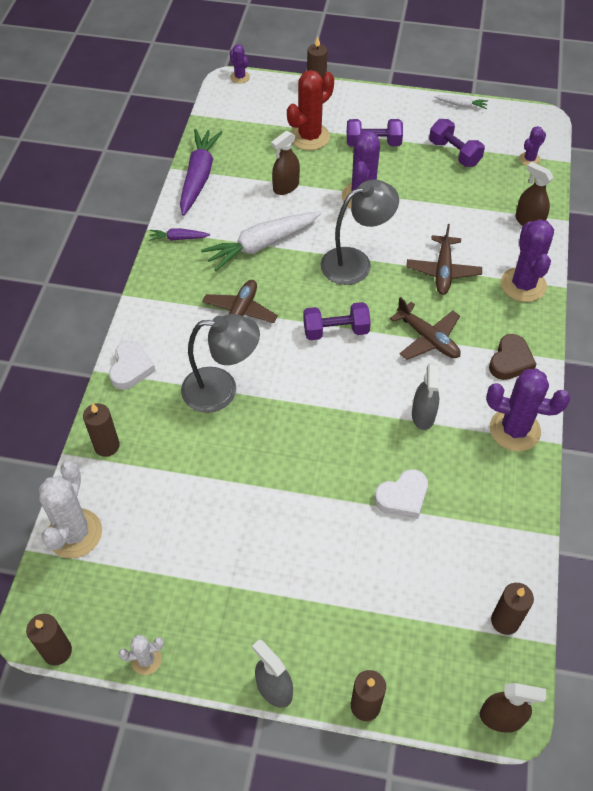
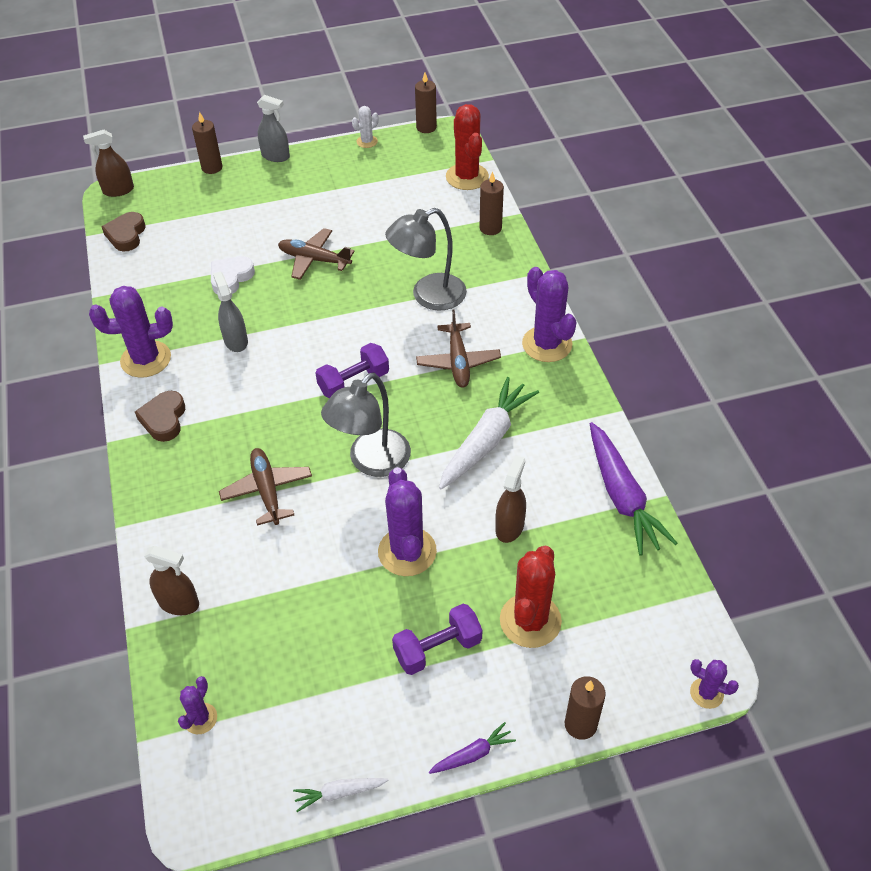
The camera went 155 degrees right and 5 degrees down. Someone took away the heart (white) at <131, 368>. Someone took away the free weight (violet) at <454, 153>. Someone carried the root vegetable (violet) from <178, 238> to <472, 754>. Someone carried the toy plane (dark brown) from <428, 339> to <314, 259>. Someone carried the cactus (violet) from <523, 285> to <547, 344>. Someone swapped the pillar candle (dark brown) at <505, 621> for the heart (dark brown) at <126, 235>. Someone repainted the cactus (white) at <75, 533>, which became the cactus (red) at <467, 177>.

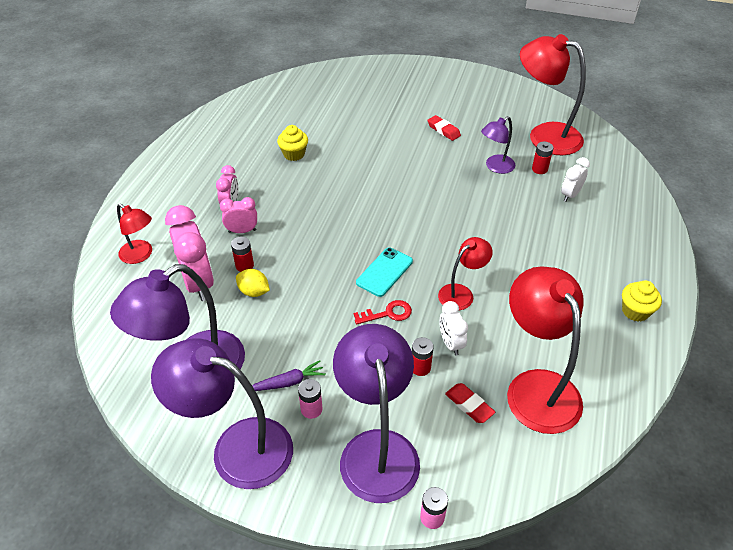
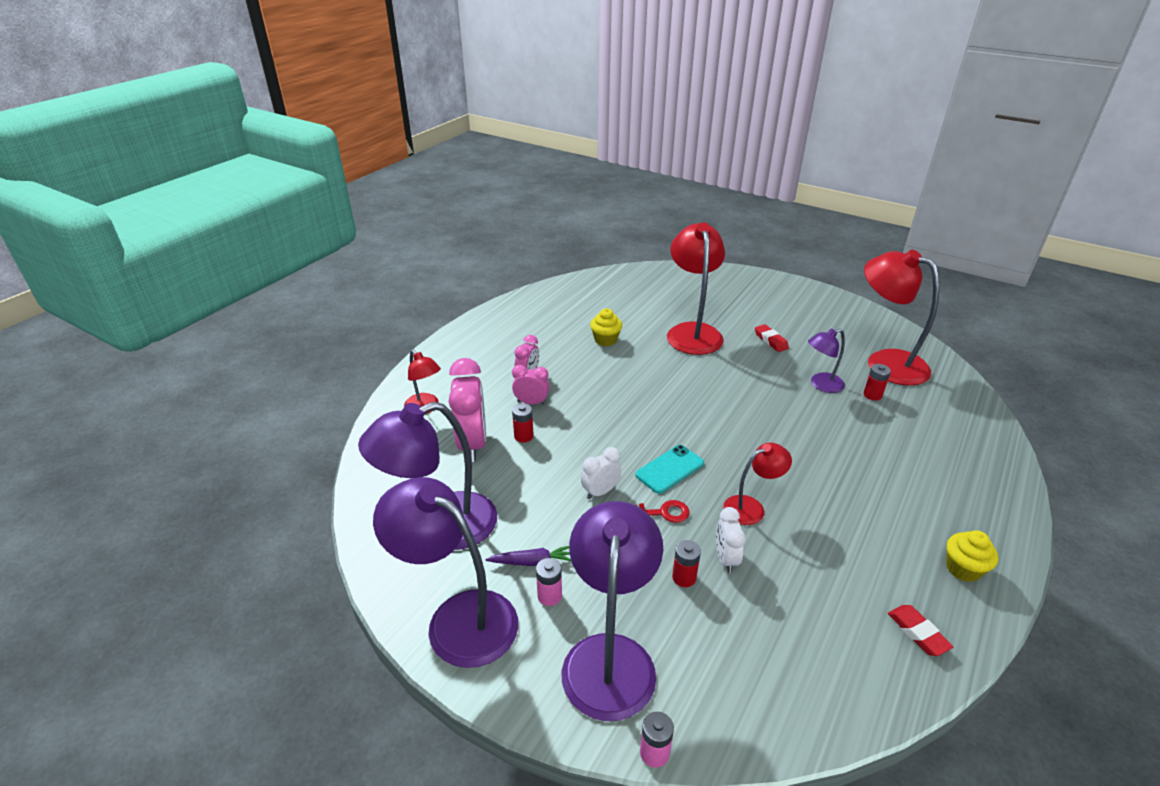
The camera went 15 degrees right and 10 degrees down. Someone took away the citrus fruit (bright yellow) at <254, 292>. Someone carried the pencil eraser (red) from <469, 405> to <917, 633>. Someone carried the desk lamp (red) from <536, 387> to <692, 332>. Someone carried the alarm clock (white) from <570, 195> to <600, 492>.

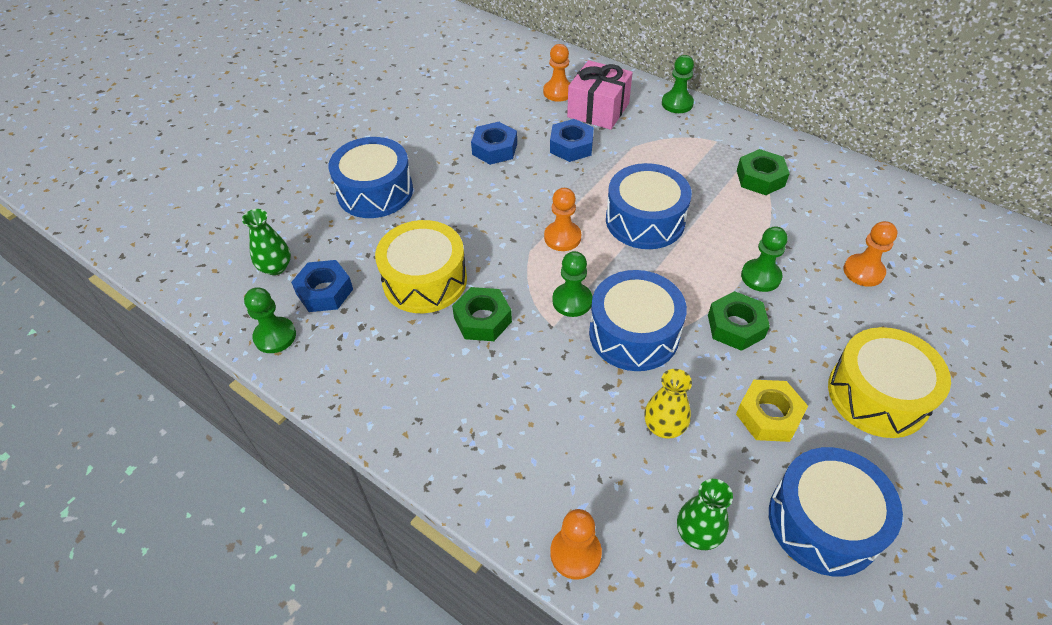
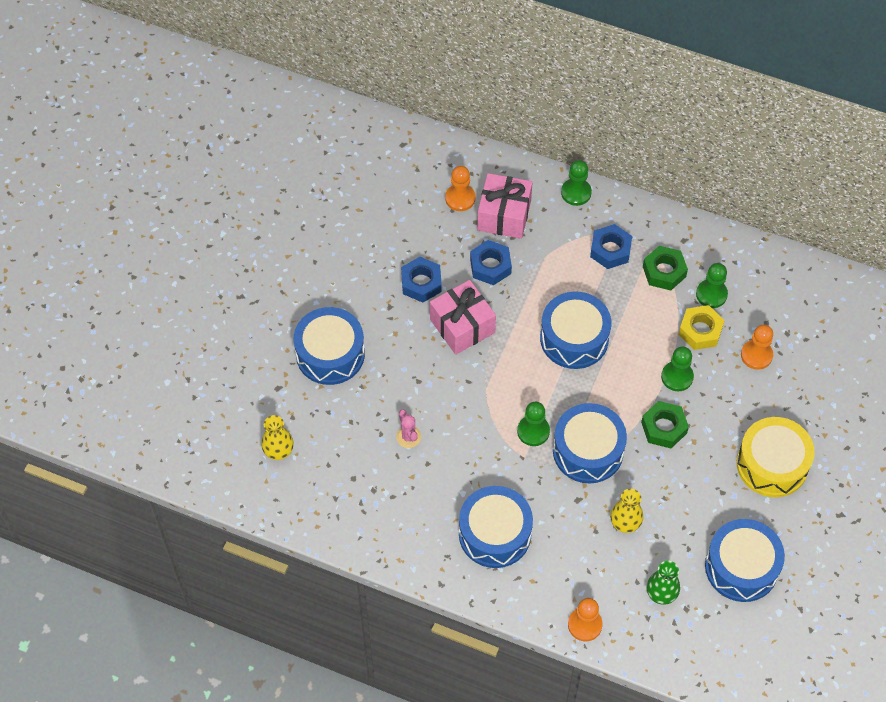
The camera went 15 degrees left and 10 degrees up. Someone took away the nut (leaf-green) at <482, 319>. Someone took away the game pawn (orange) at <562, 237>. Someone put down the wrapped gift (rose-pink) at <462, 326>. Someone put down the snare drum (blue) at <495, 534>. Someone carried the game pawn (leaf-green) from <275, 336> to <711, 294>. Someone carried the nut (blue) from <324, 291> to <610, 250>. Someone carried the nut (bright yellow) from <768, 415> to <700, 331>. Someone swapped the snare drum (bright yellow) at <425, 280> for the cactus (rose-pink) at <408, 437>. Someone repainted the vase (leaf-green) at <276, 267>, which became the vase (bright yellow) at <278, 450>.

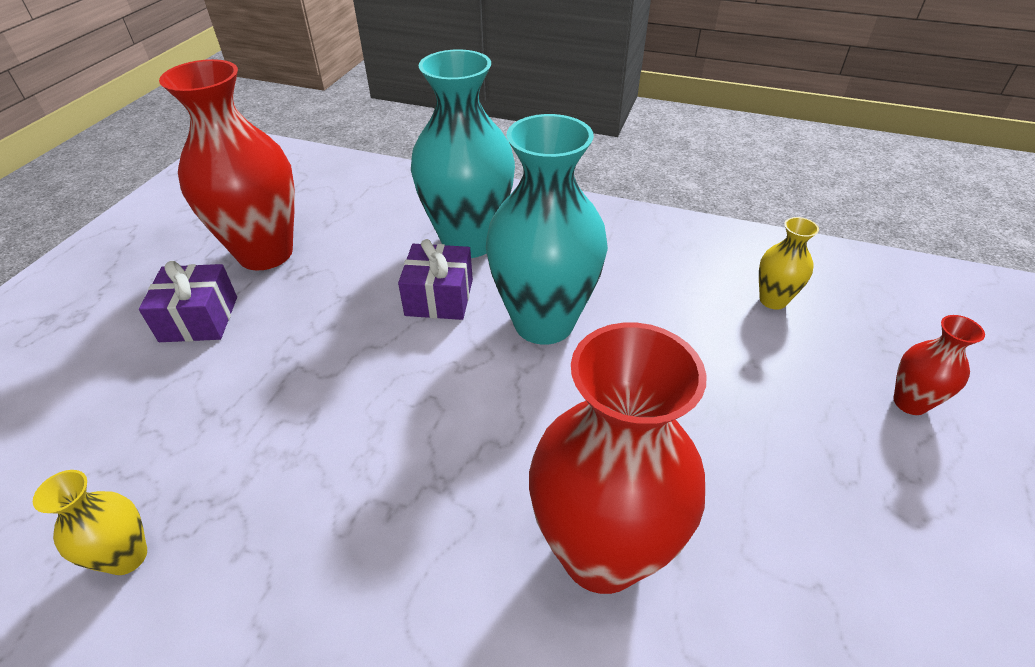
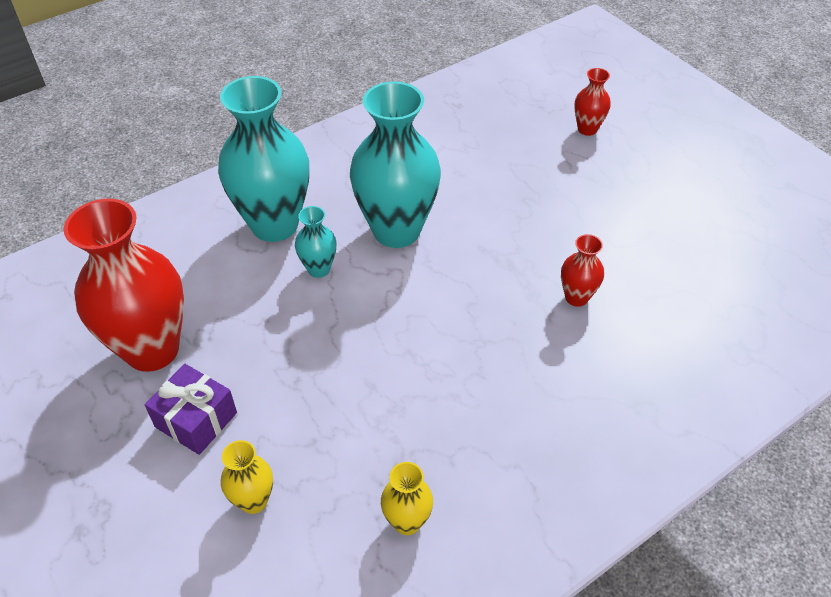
The camera went 55 degrees left and 5 degrees up. Someone carried the vase (bright yellow) from <773, 300> to <253, 501>. Someone swapped the wrapped gift (violet) at <439, 297> for the vase (teal) at <319, 269>. Someone scaled the vase (red) at <601, 553> by 0.46.

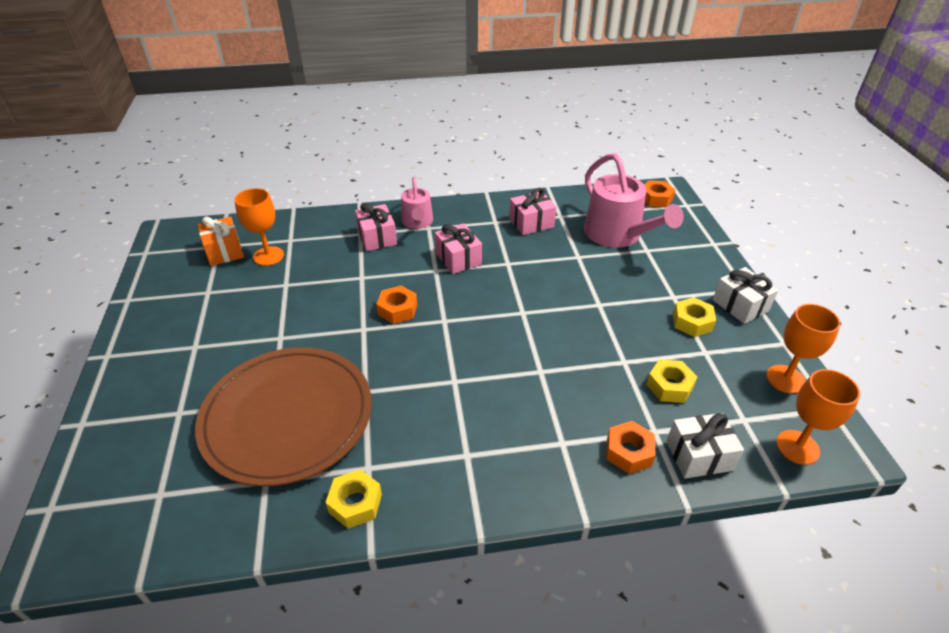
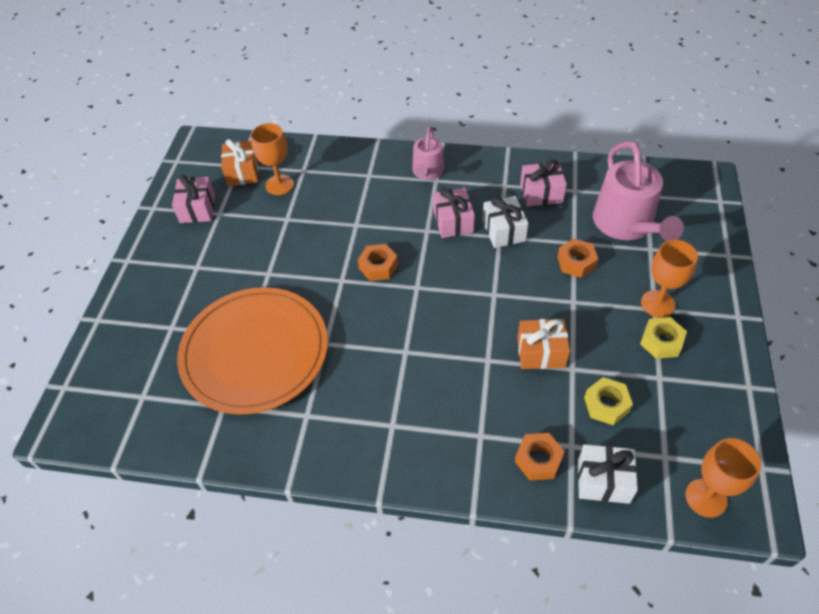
The camera went 20 degrees right and 10 degrees up. Someone took away the nut (bright yellow) at <355, 503>. Someone put down the wrapped gift (orange) at <541, 352>. Someone carried the wrapped gift (rose-pink) from <377, 237> to <197, 209>. Someone carried the nut (orange) from <655, 199> to <576, 262>. Someone carried the wrapped gift (white) from <740, 306> to <503, 231>. Someone carried the wine glass (orange) from <785, 379> to <657, 304>. Someone repainted the flat dish (dark brown) at <287, 417>, which became the flat dish (orange) at <255, 352>.

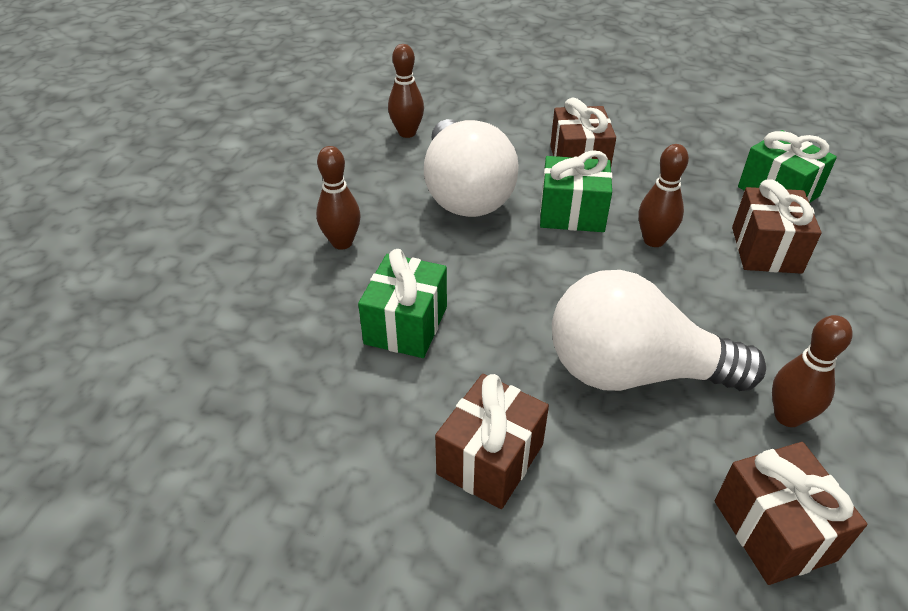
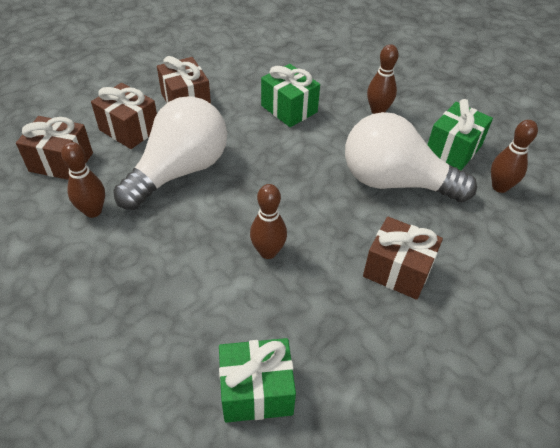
The camera went 120 degrees right and 5 degrees up. Someone carried the wrapped gift (leaf-green) from <572, 213> to <453, 149>. Someone carried the wrapped gift (dark brown) from <766, 250> to <129, 129>.

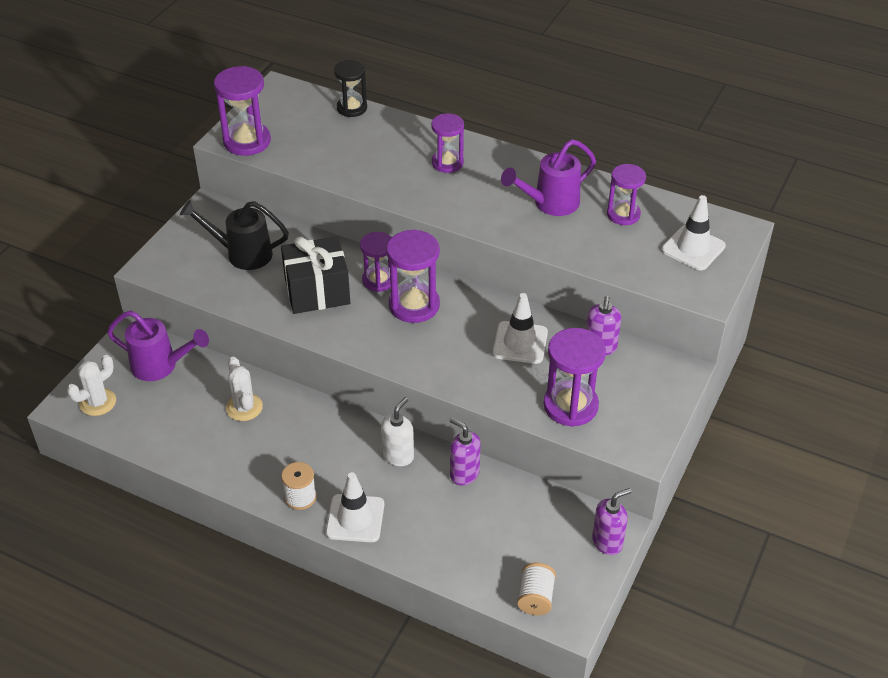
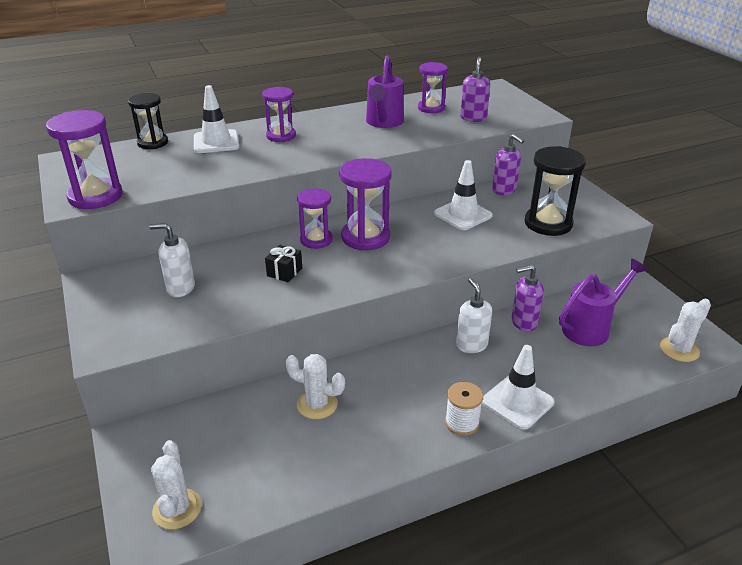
The camera went 50 degrees left and 10 degrees down. Someone carried the watering can (violet) from <160, 366> to <591, 328>. Someone carried the pump bottle (violet) from <607, 542> to <473, 118>. Someone carried the safety cone (white) from <693, 248> to <216, 142>. Someone swapped the watering can (jet-black) at <243, 254> for the pump bottle (white) at <180, 288>. Someone swapped the reel of thread (white) at <535, 598> for the cactus (white) at <679, 349>. Someone repainted the hourglass (violet) at <570, 406>, which became the hourglass (jet-black) at <548, 223>. Someone scaled the wrapped gift (jet-black) at <317, 291> by 0.46.

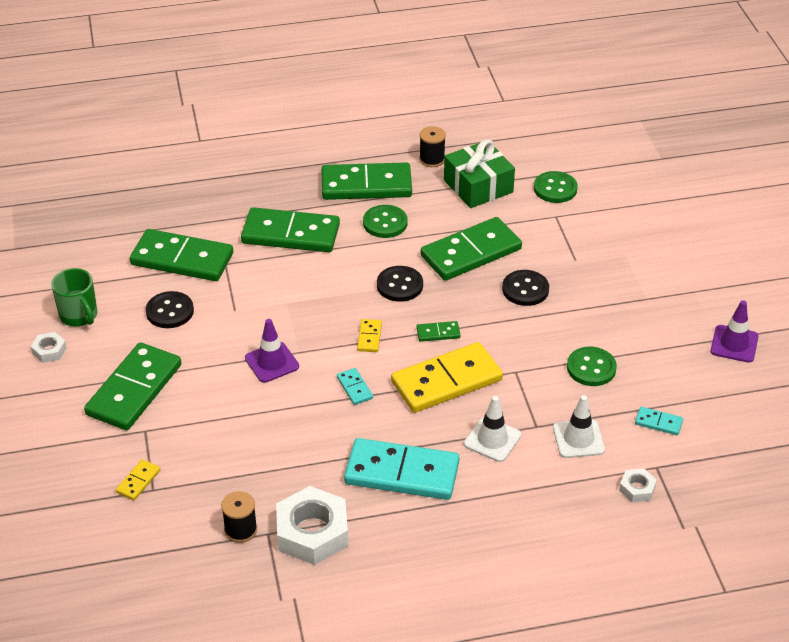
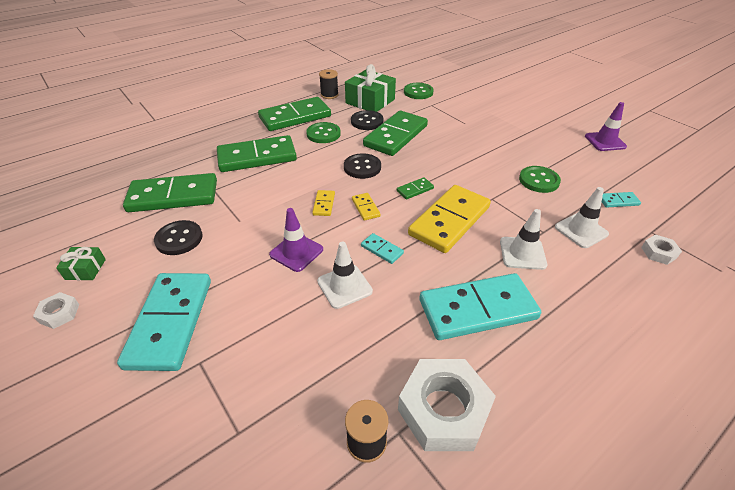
The camera went 25 degrees left and 0 degrees up. Someone put down the safety cone (white) at <344, 286>. Someone carried the domino tile (bright yellow) from <138, 481> to <324, 204>. Someone carried the button (jet-black) from <525, 289> to <367, 121>. Someone swapped the coffee mug (leaf-green) at <79, 315> for the wrapped gift (leaf-green) at <85, 269>. Someone repainted the domino tile (leaf-green) at <134, 390>, which became the domino tile (teal) at <170, 322>.

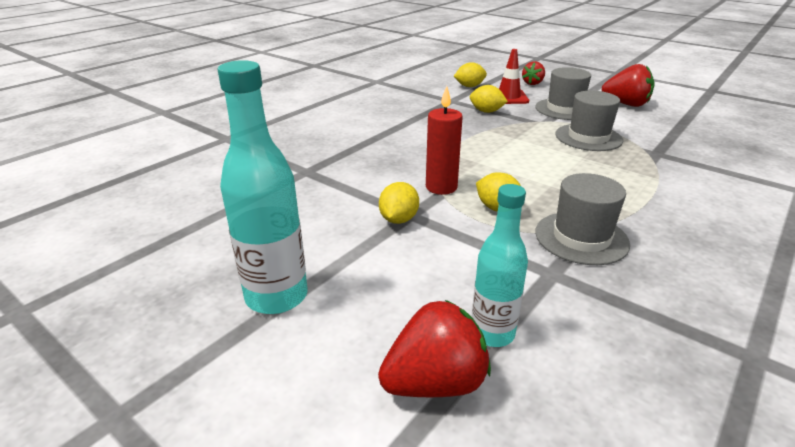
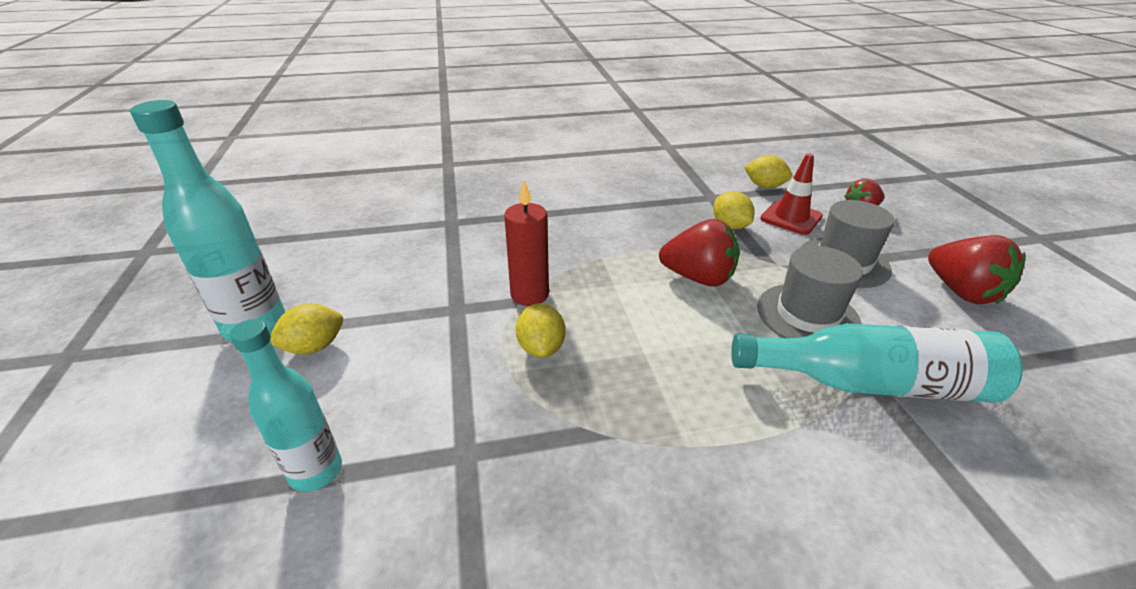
The camera went 40 degrees right and 5 degrees up. Someone took away the hat (ash-grey) at <581, 238>. Someone put down the flask (teal) at <871, 383>. Someone carried the toy strawberry (red) from <435, 382> to <698, 278>. Someone carried the citrus fruit (bright yellow) from <398, 219> to <314, 347>.

